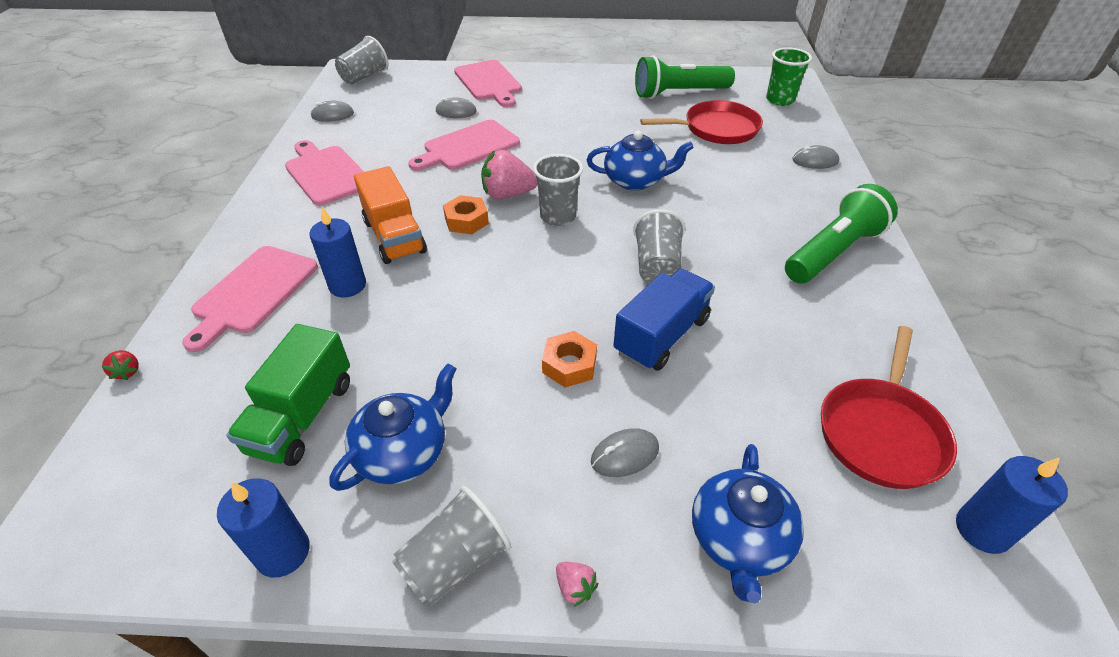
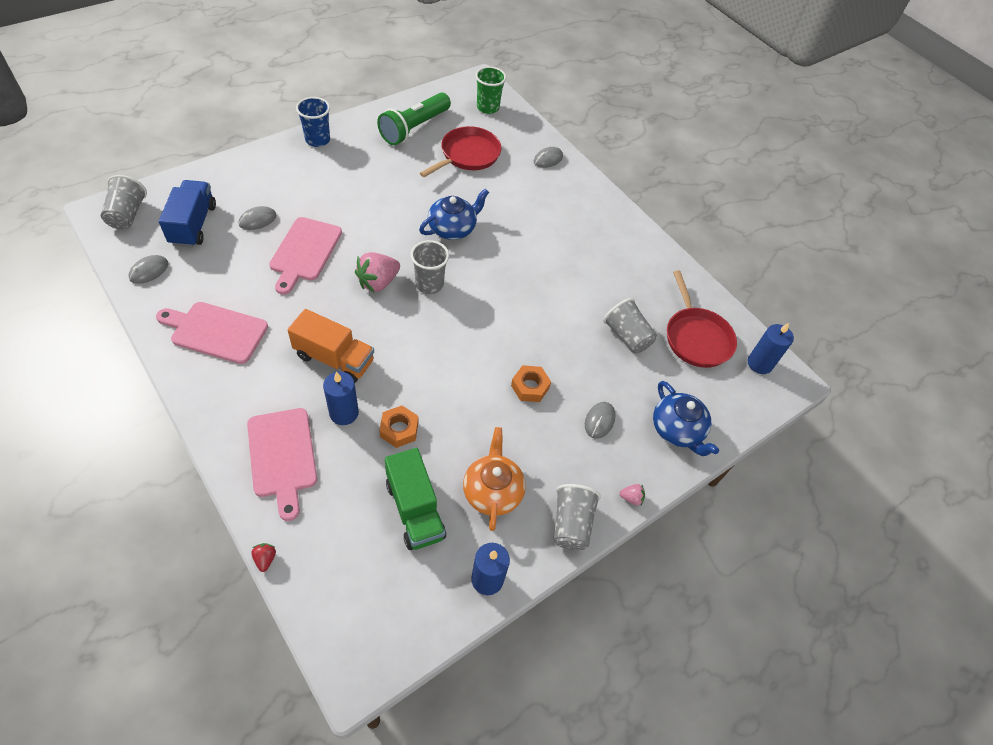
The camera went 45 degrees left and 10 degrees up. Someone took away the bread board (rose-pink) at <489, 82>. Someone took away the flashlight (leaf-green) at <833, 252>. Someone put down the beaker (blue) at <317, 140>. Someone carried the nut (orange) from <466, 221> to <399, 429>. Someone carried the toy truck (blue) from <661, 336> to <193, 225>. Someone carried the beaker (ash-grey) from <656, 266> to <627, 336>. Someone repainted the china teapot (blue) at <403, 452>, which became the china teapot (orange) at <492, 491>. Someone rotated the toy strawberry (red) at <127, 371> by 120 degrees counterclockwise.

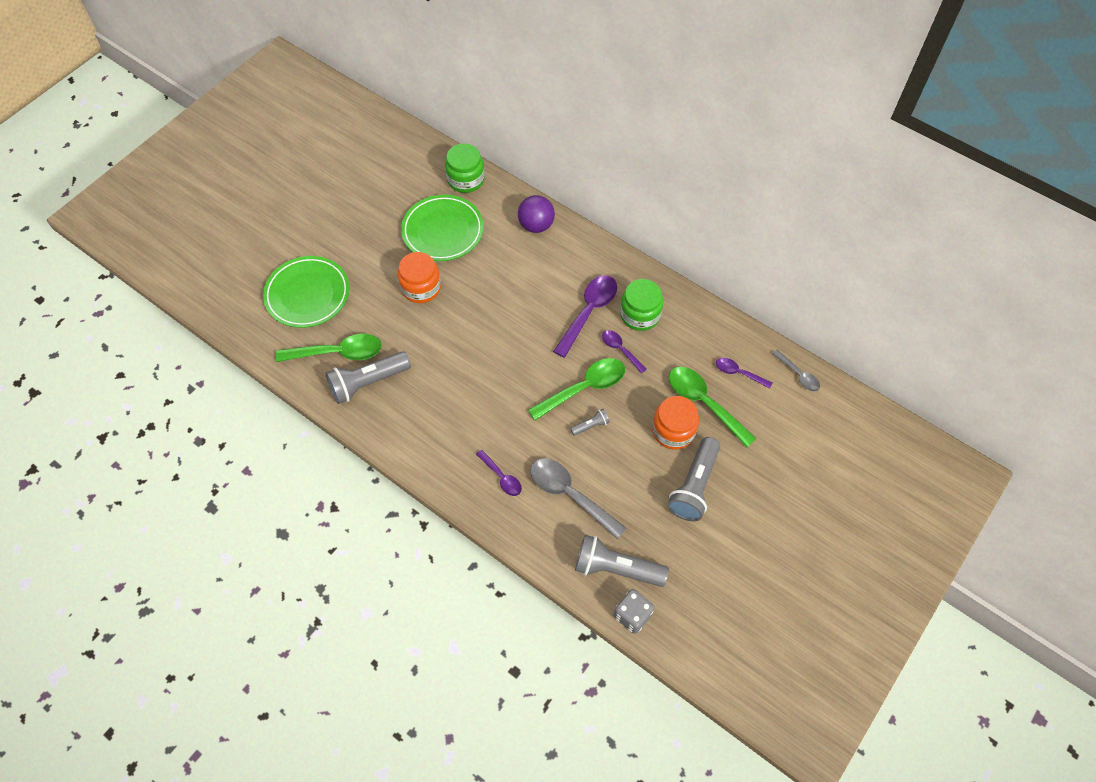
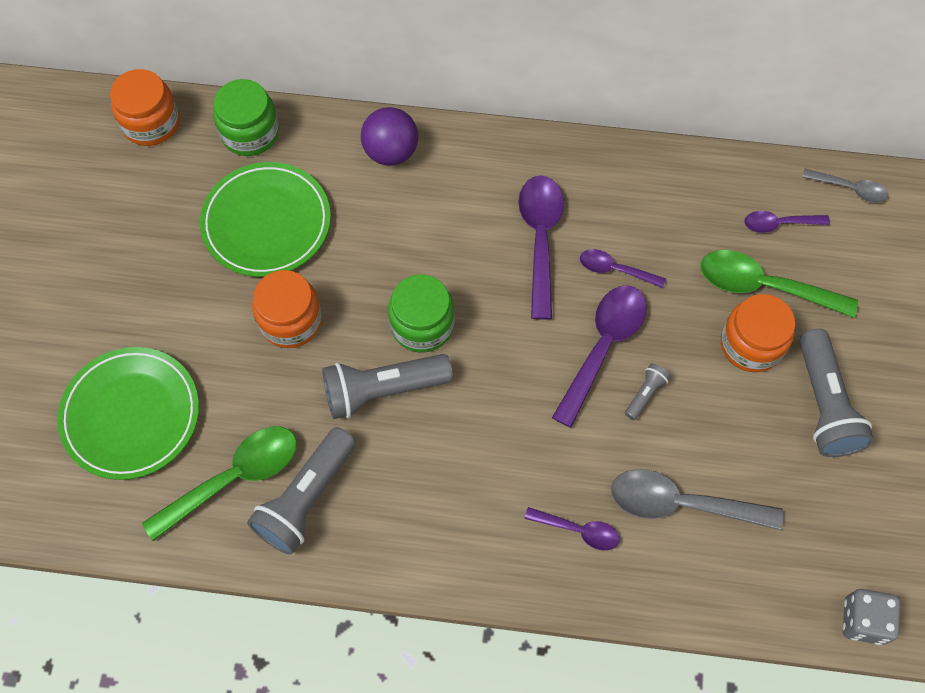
The camera went 30 degrees left and 5 degrees up. Someone put down the preserve jar (orange) at <151, 123>. Someone carried the flashlight (ash-grey) from <616, 568> to <383, 390>. Someone carried the preserve jar (leaf-green) from <640, 315> to <422, 325>. Someone repainted the tablespoon (leaf-green) at <584, 388>, which became the tablespoon (violet) at <603, 347>.

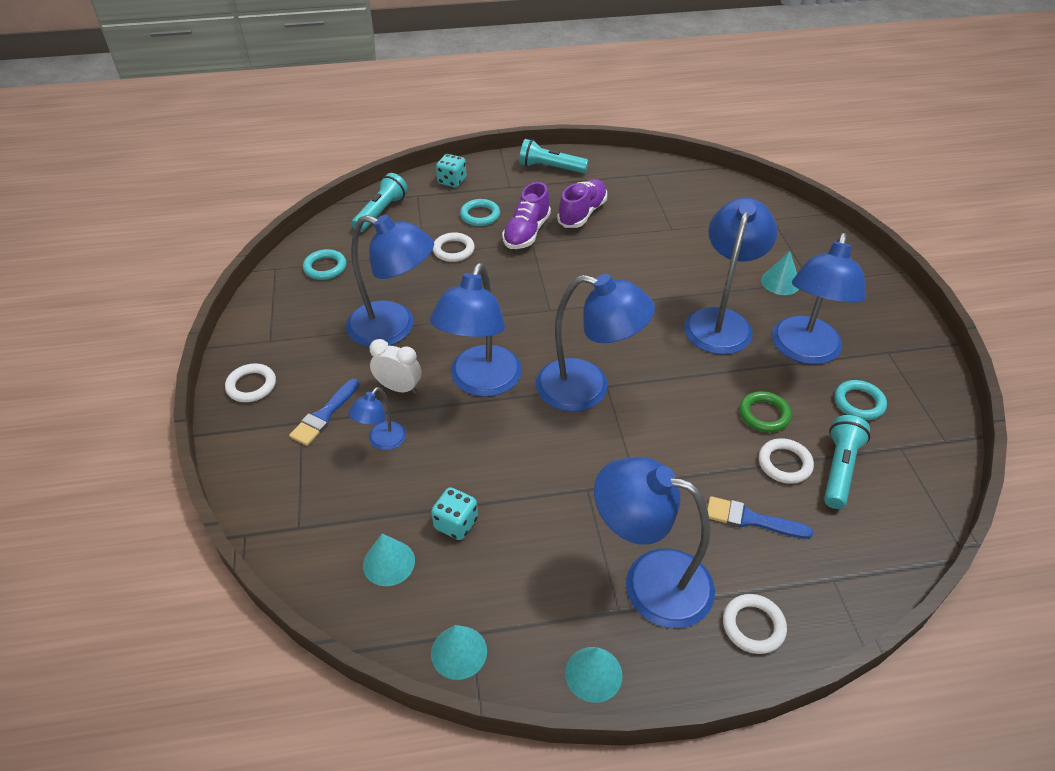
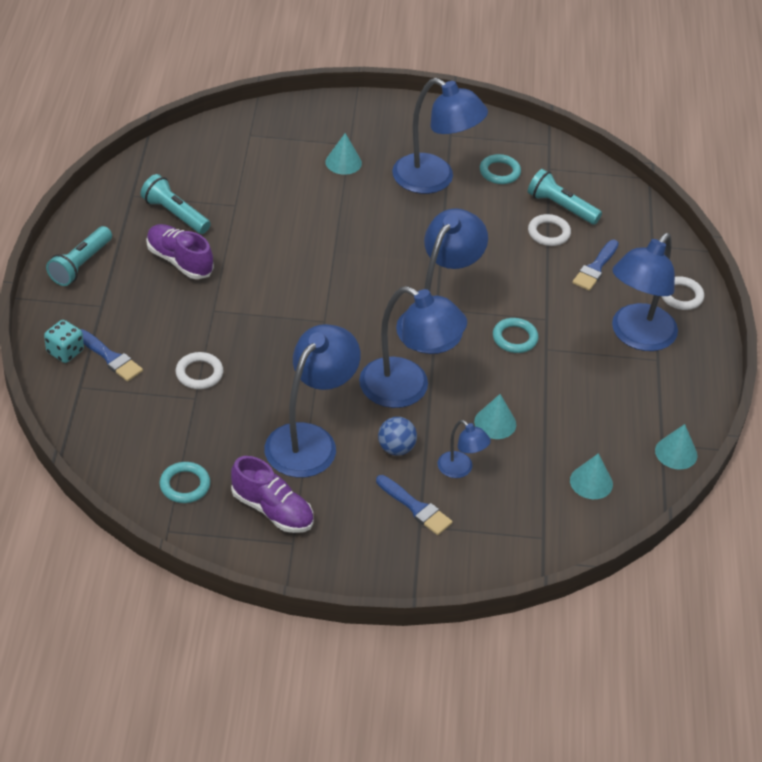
The camera went 80 degrees left and 0 degrees up. Someone took away the torus (white) at <251, 385>. Someone took away the game die (teal) at <456, 524>. Someone took away the desk lamp (blue) at <720, 321>. Someone took away the torus (leaf-green) at <764, 414>. Someone put down the paint brush (blue) at <110, 357>. Someone carried the flashlight (teal) from <381, 212> to <175, 214>. Someone carried the torus (teal) from <480, 215> to <515, 338>. Someone carried the sneaker (violet) from <526, 233> to <272, 510>. Someone carried the cone (teal) from <593, 674> to <495, 423>. Someone swapped the alarm clock (white) at <399, 388> for the ball (blue) at <396, 448>.

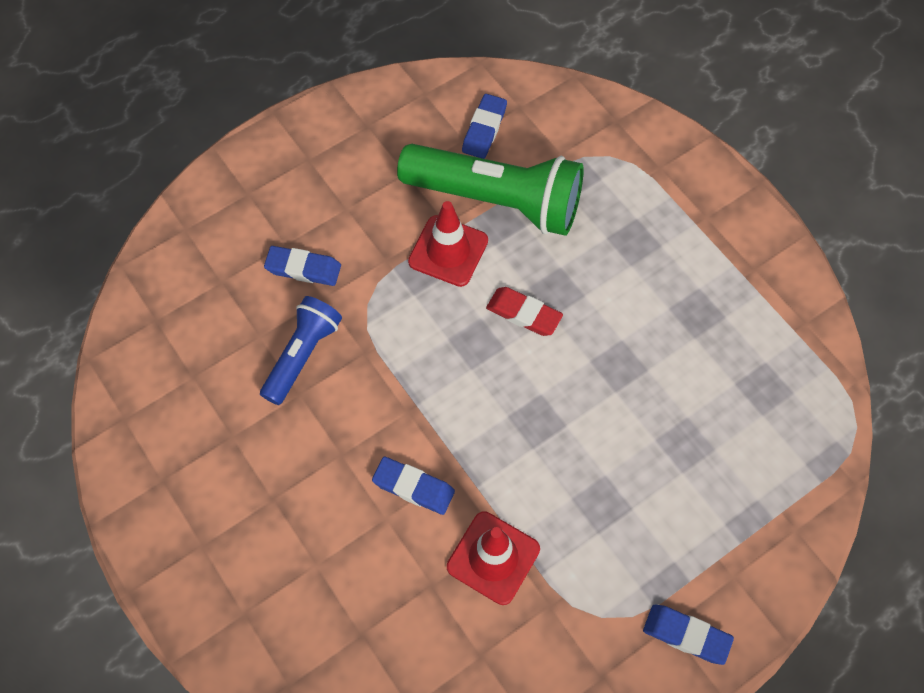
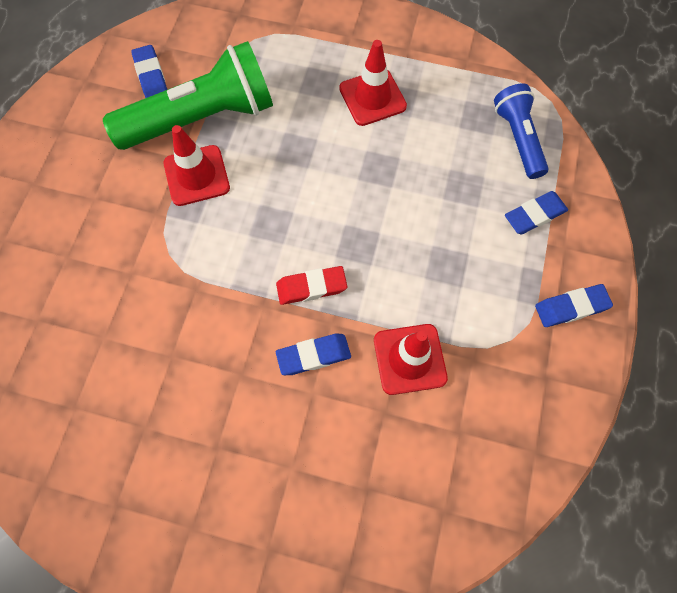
The camera went 40 degrees left and 5 degrees up. Someone put down the safety cone (red) at <372, 97>. Someone carried the flashlight (blue) from <302, 355> to <517, 138>. Someone carried the pencil eraser (blue) from <303, 269> to <534, 215>. Someone carried the pencil eraser (red) from <524, 314> to <311, 287>.

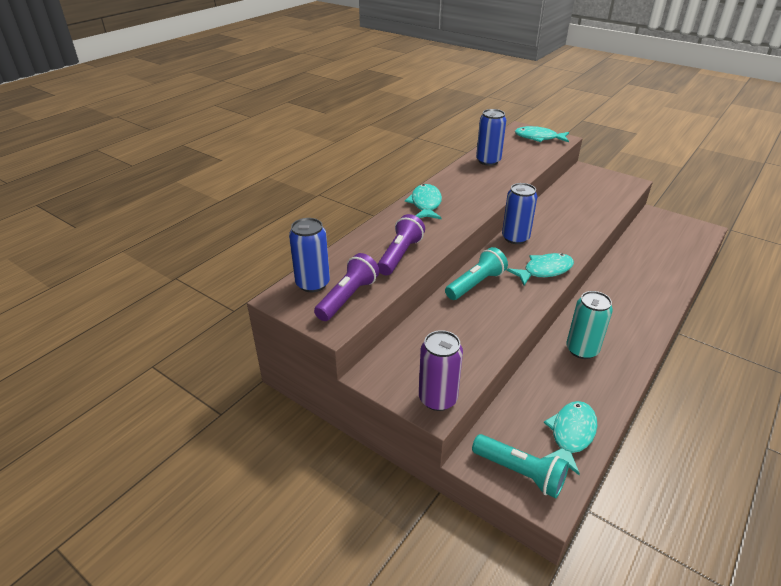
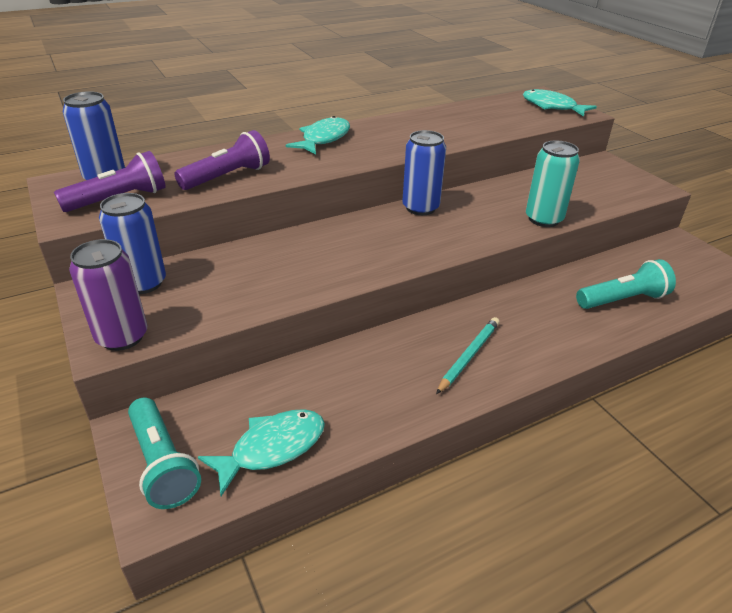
The camera went 25 degrees right and 0 degrees up. Someone took away the toy fish (teal) at <544, 270>. Someone put down the lead pencil (teal) at <469, 356>. Someone carried the flashlight (teal) from <475, 284> to <622, 299>. Someone carried the tin (blue) from <488, 161> to <143, 283>. Someone carried the tin (teal) from <582, 350> to <543, 219>.

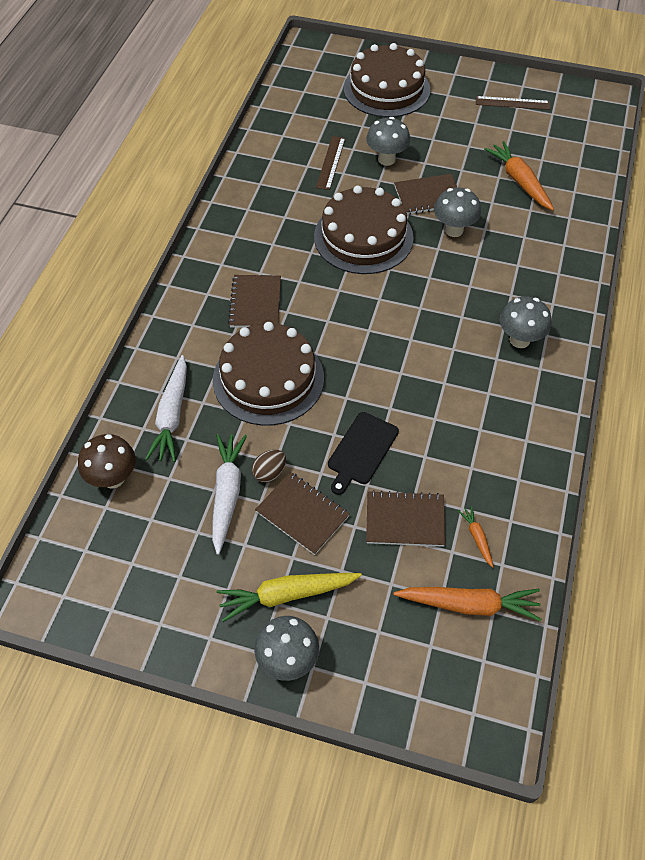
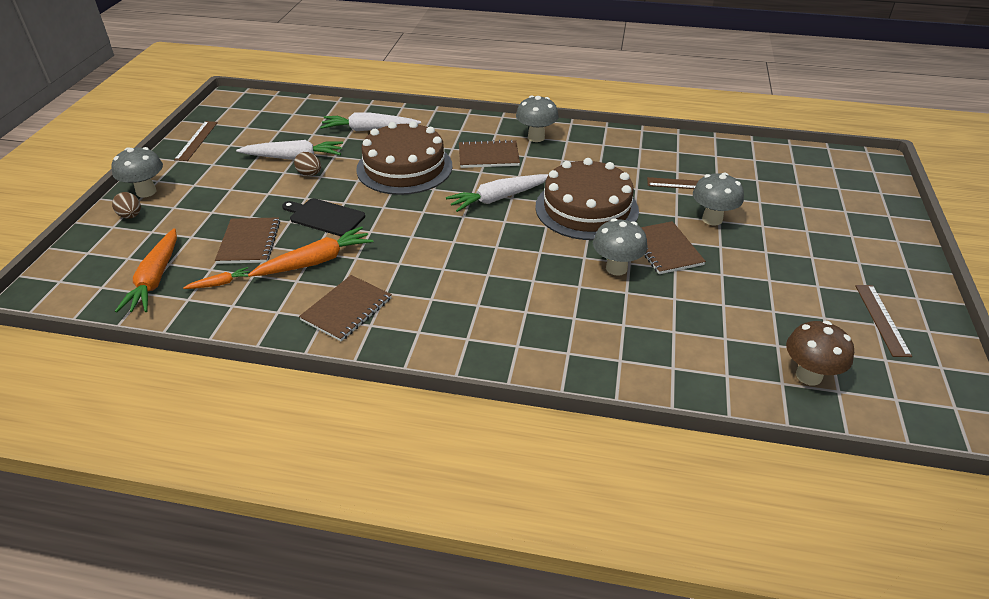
The camera went 85 degrees right and 15 degrees down. Someone took away the root vegetable (bright yellow) at <287, 595>. Someone took away the layer cake (dark brown) at <386, 89>. Someone put down the toy egg (dark brown) at <131, 216>. Someone put down the ruler (dark brown) at <196, 140>. Someone put down the root vegetable (white) at <498, 198>. Someone carried the toadstool (dark brown) from <113, 478> to <808, 376>. Someone carried the notebook (dark brown) from <302, 514> to <347, 309>. Someone carried the root vegetable (orange) from <519, 181> to <315, 261>. Someone carried the toadstool (ash-grey) from <519, 340> to <536, 137>.

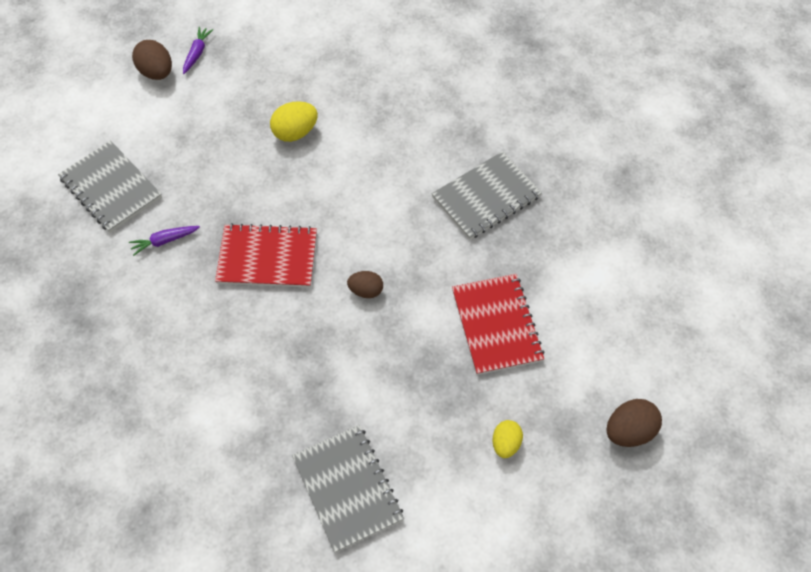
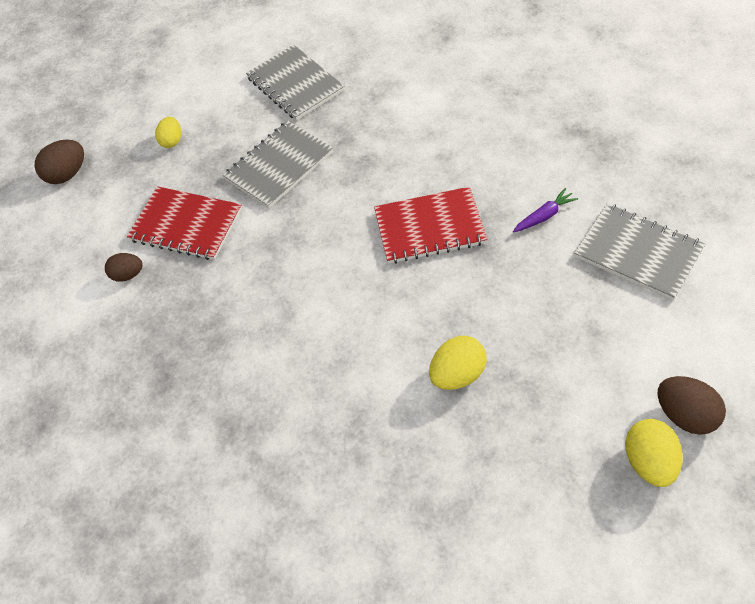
The camera went 175 degrees right and 5 degrees down. Someone carried the toy egg (dark brown) from <366, 290> to <128, 275>. Someone carried the notebook (ash-grey) from <486, 197> to <279, 166>. Someone swapped the root vegetable (violet) at <197, 53> for the toy egg (bright yellow) at <649, 462>. Someone rotated the notebook (red) at <496, 325> by 45 degrees counterclockwise.

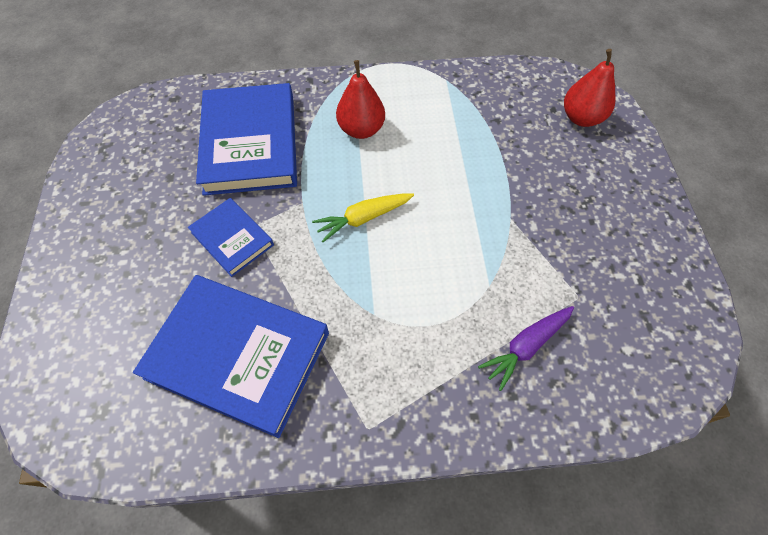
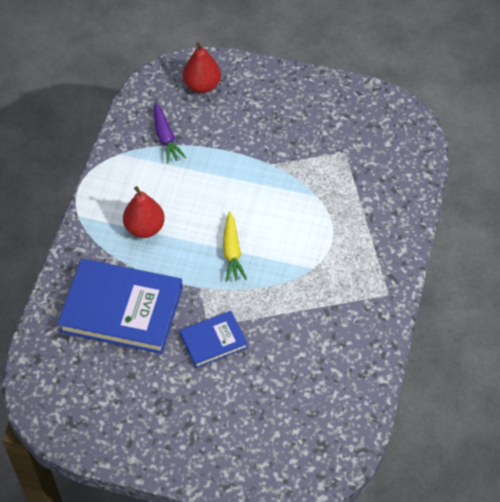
The camera went 70 degrees left and 5 degrees down. Someone took away the hardcover (blue) at <238, 355>. Someone carried the root vegetable (violet) from <526, 346> to <165, 137>.

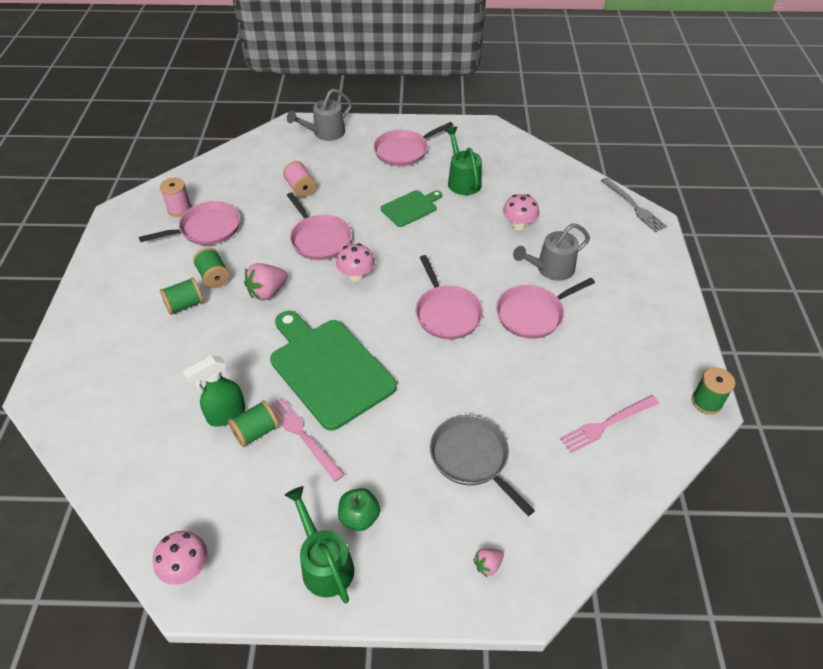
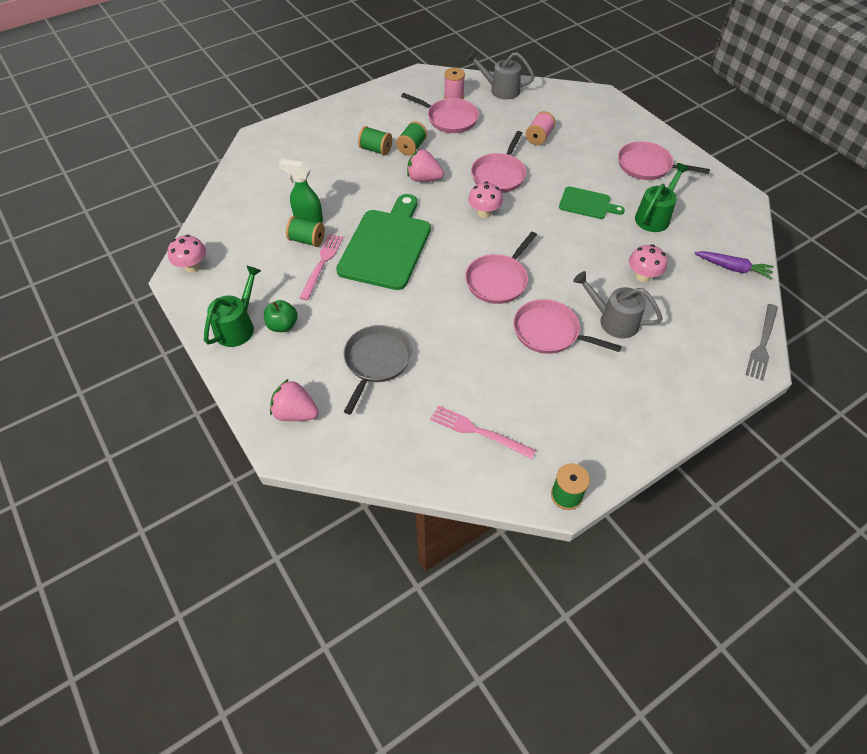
The camera went 55 degrees right and 5 degrees up. Someone put down the root vegetable (violet) at <732, 268>. Someone carried the watering can (ash-grey) from <325, 133> to <500, 90>. Someone scaled the toy strawberry (rose-pink) at <488, 565> by 1.85.

